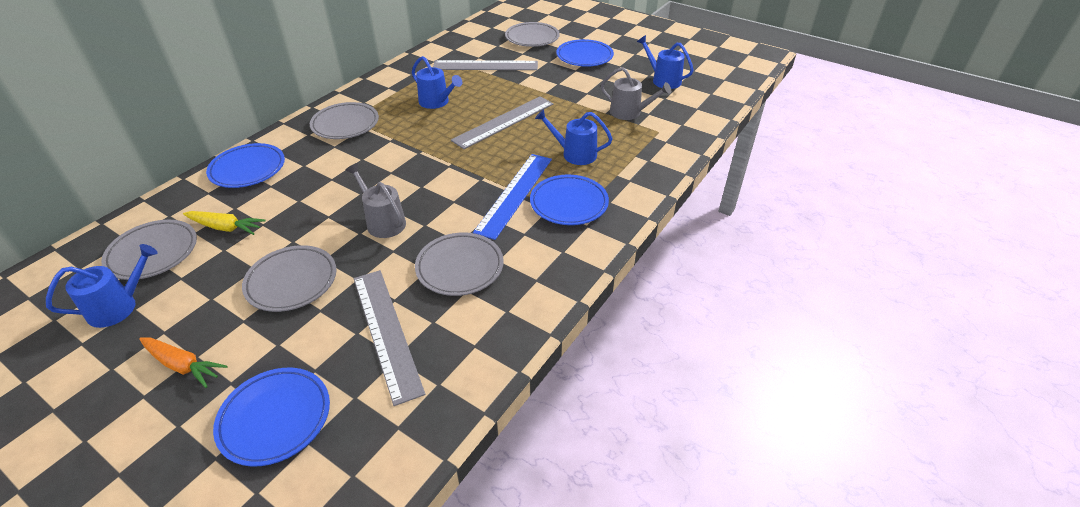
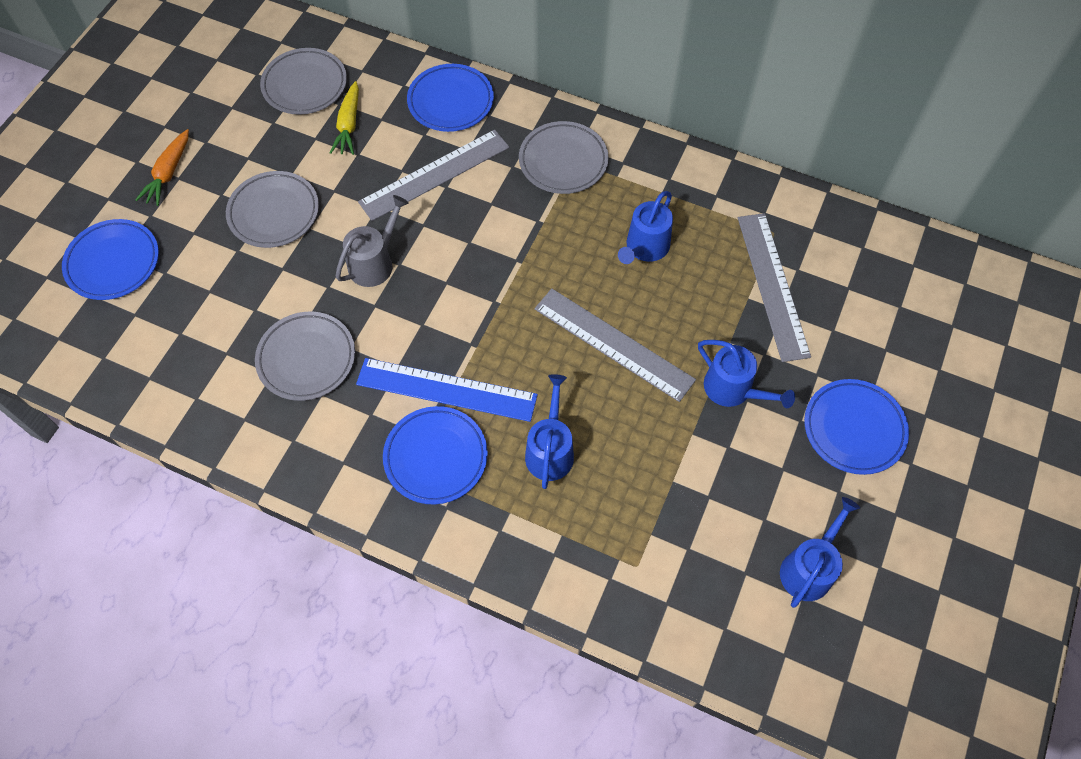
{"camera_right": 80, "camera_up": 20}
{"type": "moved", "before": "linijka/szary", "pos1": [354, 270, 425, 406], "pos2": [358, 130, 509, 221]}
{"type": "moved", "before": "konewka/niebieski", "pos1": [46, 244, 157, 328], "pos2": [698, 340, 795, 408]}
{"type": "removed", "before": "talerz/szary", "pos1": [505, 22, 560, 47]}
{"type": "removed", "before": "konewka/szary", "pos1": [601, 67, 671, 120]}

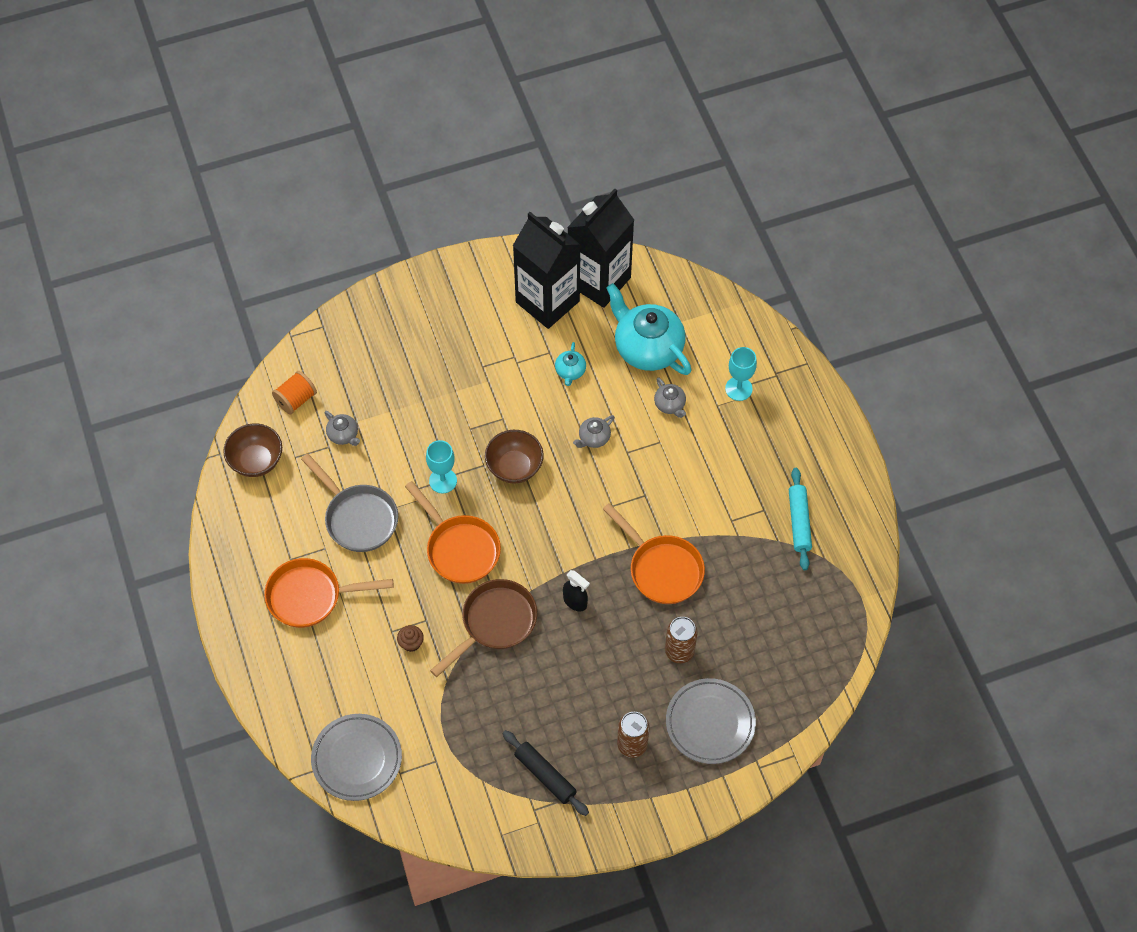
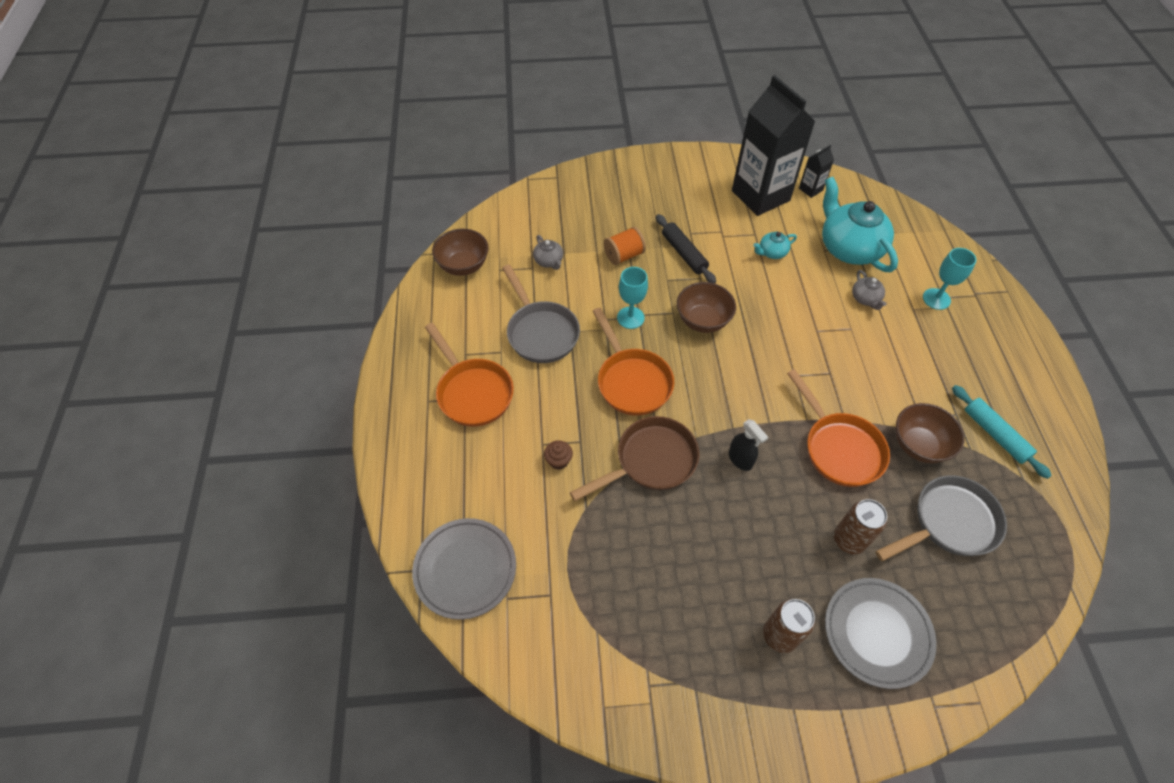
{"camera_right": 15, "camera_up": -5}
{"type": "turned", "before": "patelnia/pomarańczowy", "pos1": [264, 558, 394, 628], "pos2": [425, 323, 514, 426], "turn": -135}
{"type": "moved", "before": "szpulka/pomarańczowy", "pos1": [272, 371, 317, 415], "pos2": [604, 227, 646, 265]}
{"type": "moved", "before": "wałek do ciasta/czarny", "pos1": [503, 730, 589, 816], "pos2": [656, 214, 716, 283]}
{"type": "turned", "before": "imbryk/turkusowy", "pos1": [555, 342, 586, 386], "pos2": [753, 232, 797, 259], "turn": 45}
{"type": "resized", "before": "karton mleka/czarny", "pos1": [567, 189, 634, 308], "pos2": [799, 145, 834, 198], "scale": 0.41}
{"type": "added", "after": "patelnia/szary", "pos2": [875, 475, 1007, 561]}
{"type": "added", "after": "miska/brązowy", "pos2": [896, 403, 965, 463]}
{"type": "turned", "before": "wałek do ciasta/turkusowy", "pos1": [789, 468, 812, 570], "pos2": [952, 385, 1052, 479], "turn": -45}
{"type": "removed", "before": "imbryk/szary", "pos1": [573, 415, 615, 448]}

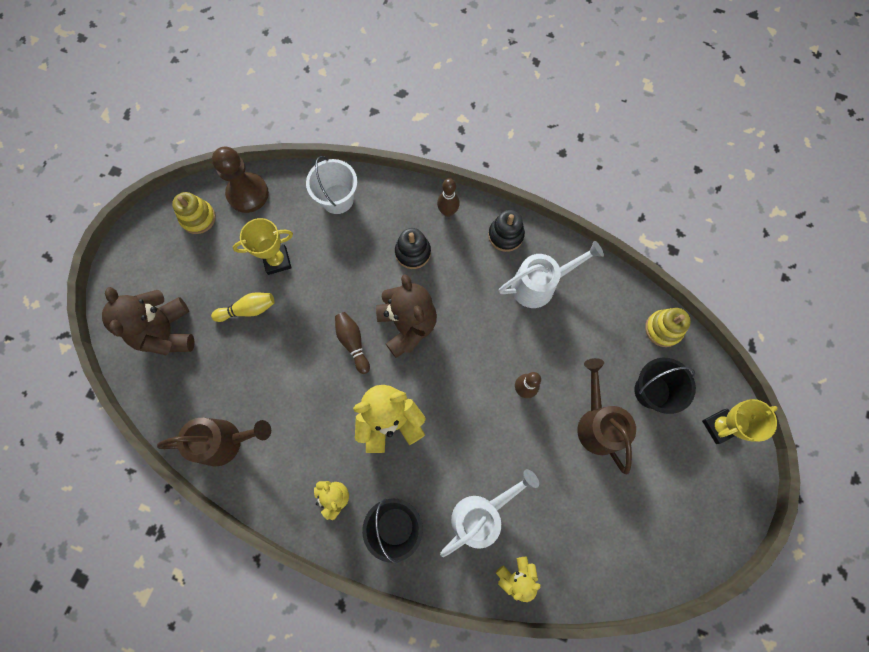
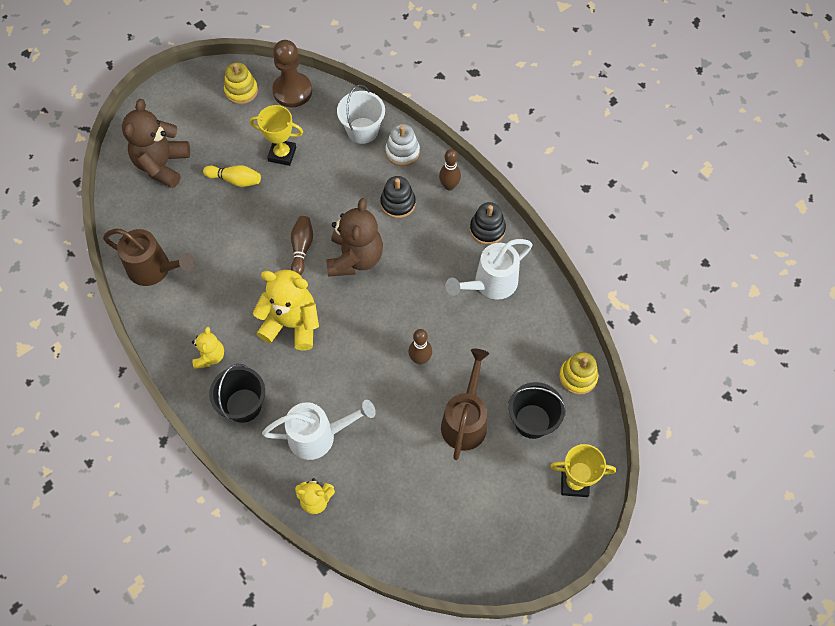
{"camera_right": 30, "camera_up": -10}
{"type": "added", "after": "zabawka nakładanka/biały", "pos2": [385, 124, 420, 166]}
{"type": "turned", "before": "konewka/biały", "pos1": [499, 241, 604, 308], "pos2": [445, 239, 533, 300], "turn": 135}

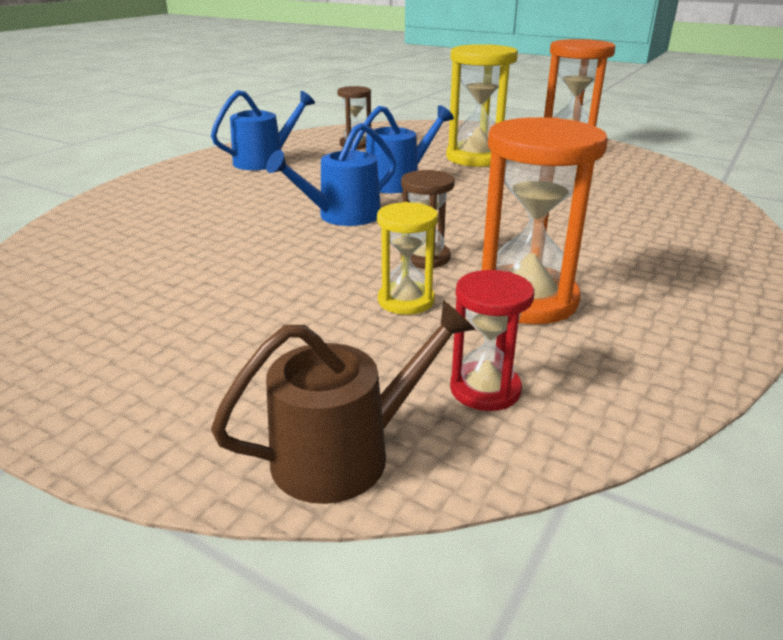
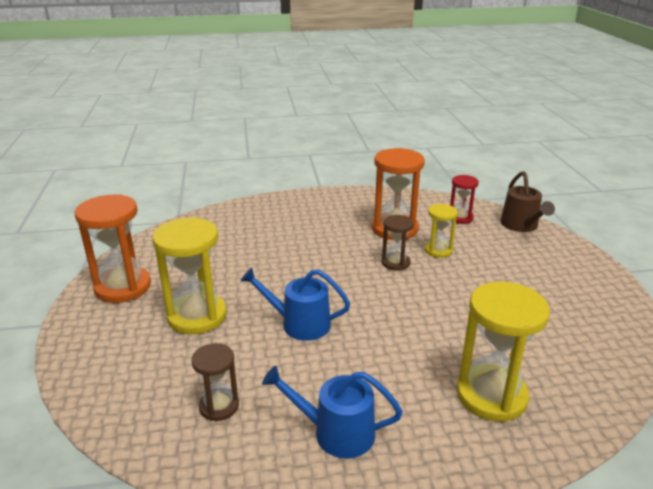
{"camera_right": -130, "camera_up": 0}
{"type": "added", "after": "klepsydra/żółty", "pos2": [457, 282, 550, 421]}
{"type": "turned", "before": "konewka/brązowy", "pos1": [211, 300, 475, 504], "pos2": [500, 171, 555, 232], "turn": -120}
{"type": "removed", "before": "konewka/niebieski", "pos1": [266, 123, 396, 226]}

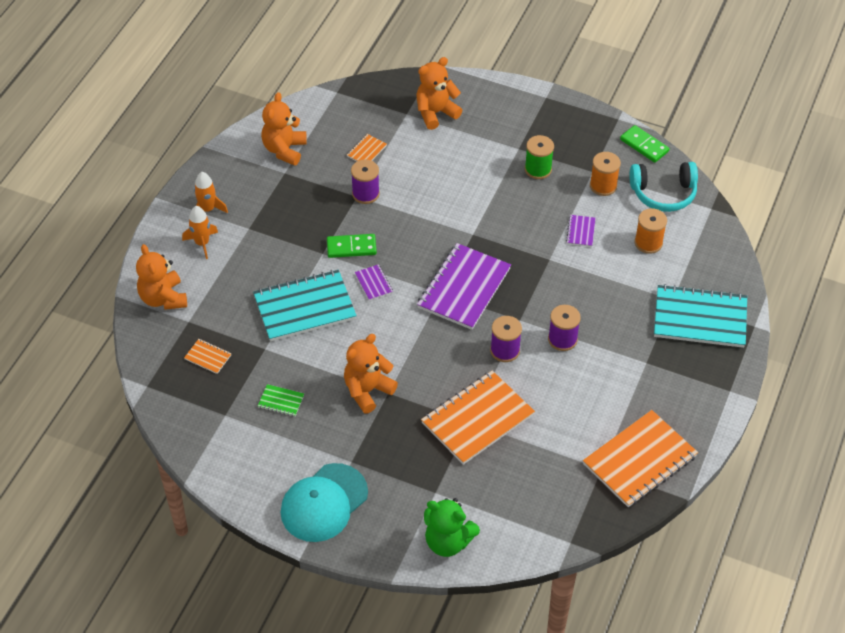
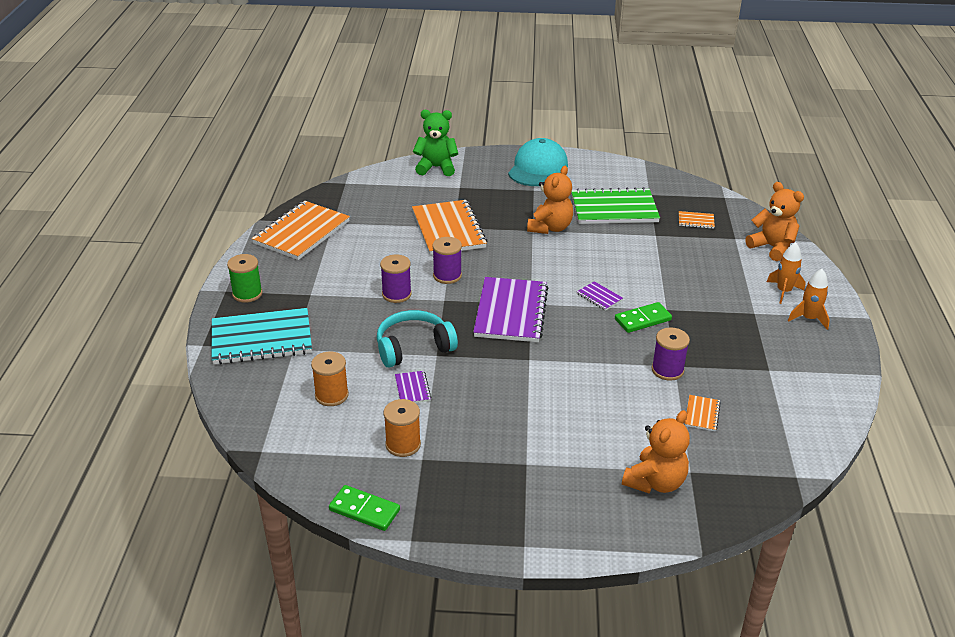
{"camera_right": 160, "camera_up": -15}
{"type": "moved", "before": "szpulka/zielony", "pos1": [525, 135, 554, 179], "pos2": [227, 254, 263, 303]}
{"type": "moved", "before": "słuchawki/turkusowy", "pos1": [629, 162, 698, 212], "pos2": [377, 310, 458, 368]}
{"type": "turned", "before": "zeszyt/pomarańczowy", "pos1": [421, 370, 535, 465], "pos2": [412, 200, 487, 255], "turn": -45}
{"type": "resized", "before": "zeszyt/zielony", "pos1": [258, 384, 304, 417], "pos2": [571, 187, 660, 224], "scale": 2.35}
{"type": "removed", "before": "zeszyt/turkusowy", "pos1": [253, 270, 357, 342]}
{"type": "removed", "before": "miś/pomarańczowy", "pos1": [261, 92, 307, 166]}

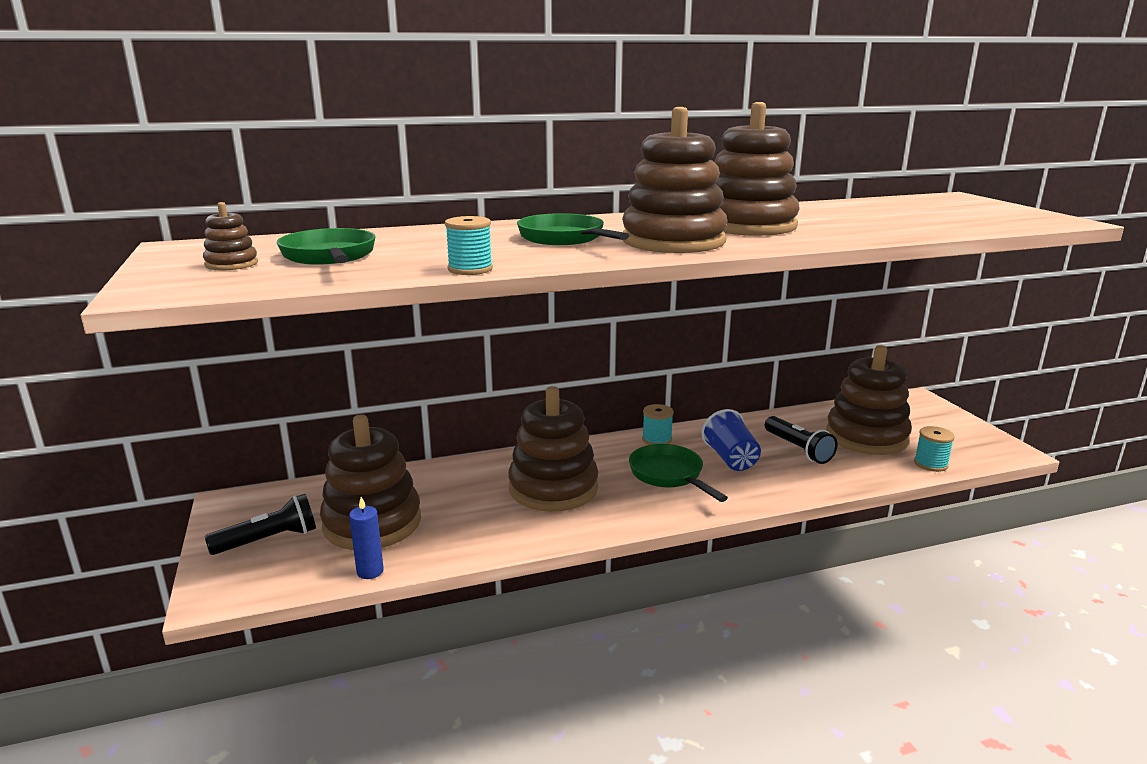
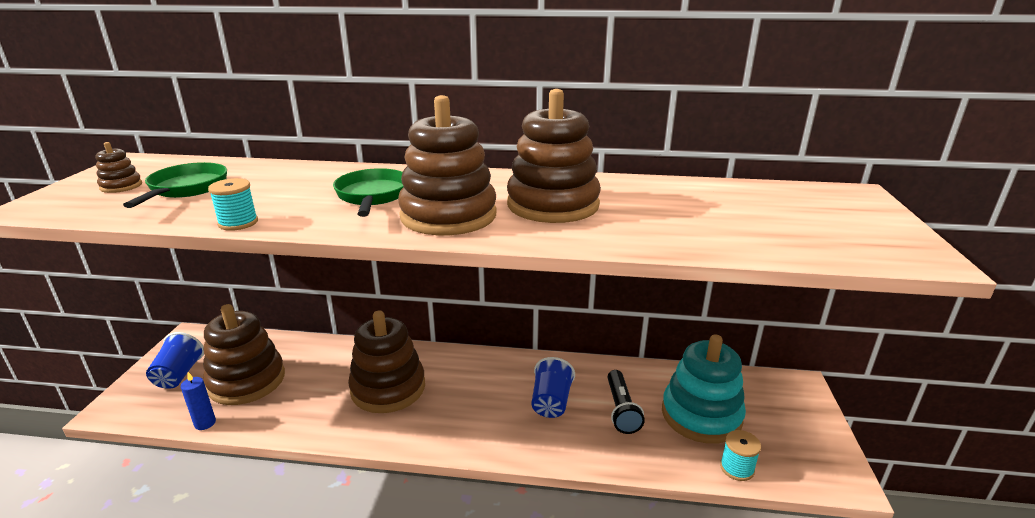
{"camera_right": 25, "camera_up": 5}
{"type": "replaced", "before": "latarka/czarny", "after": "szklanka/niebieski", "pos1": [205, 494, 316, 555], "pos2": [146, 332, 204, 389]}
{"type": "recoloured", "before": "zabawka nakładanka/brązowy", "after": "zabawka nakładanka/turkusowy", "pos1": [826, 345, 912, 455], "pos2": [662, 334, 746, 444]}
{"type": "removed", "before": "patelnia/zielony", "pos1": [629, 444, 728, 502]}
{"type": "removed", "before": "szpulka/turkusowy", "pos1": [642, 404, 674, 445]}

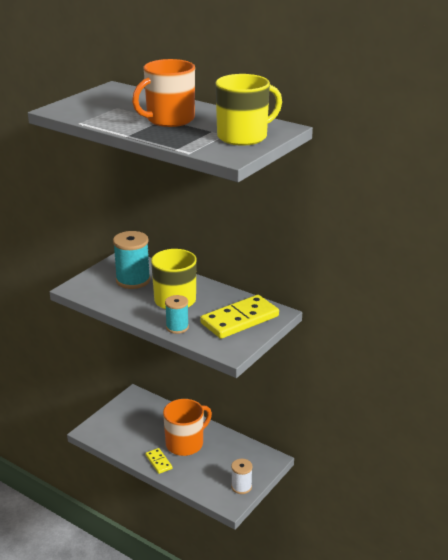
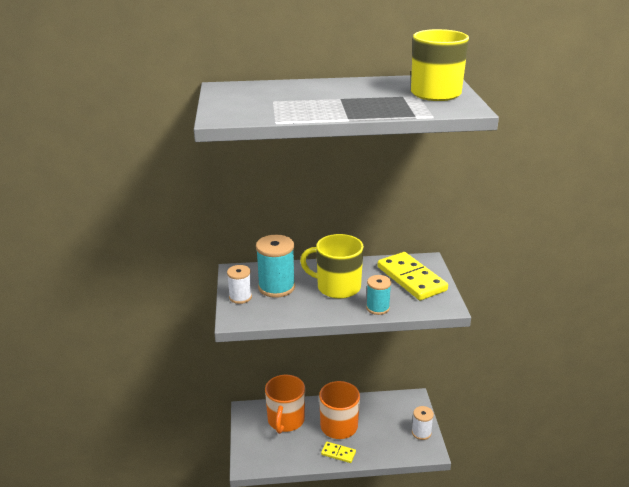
{"camera_right": -40, "camera_up": 0}
{"type": "added", "after": "szpulka/biały", "pos2": [227, 265, 252, 304]}
{"type": "moved", "before": "kubek/pomarańczowy", "pos1": [132, 59, 195, 127], "pos2": [265, 375, 305, 434]}
{"type": "turned", "before": "kostka domina/żółty", "pos1": [200, 295, 279, 339], "pos2": [377, 252, 448, 300], "turn": -45}

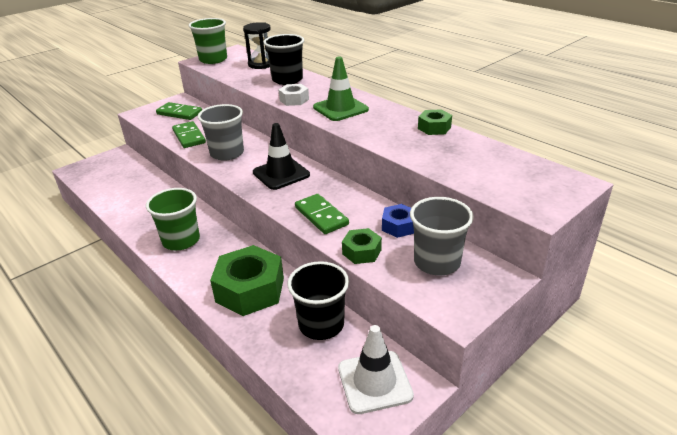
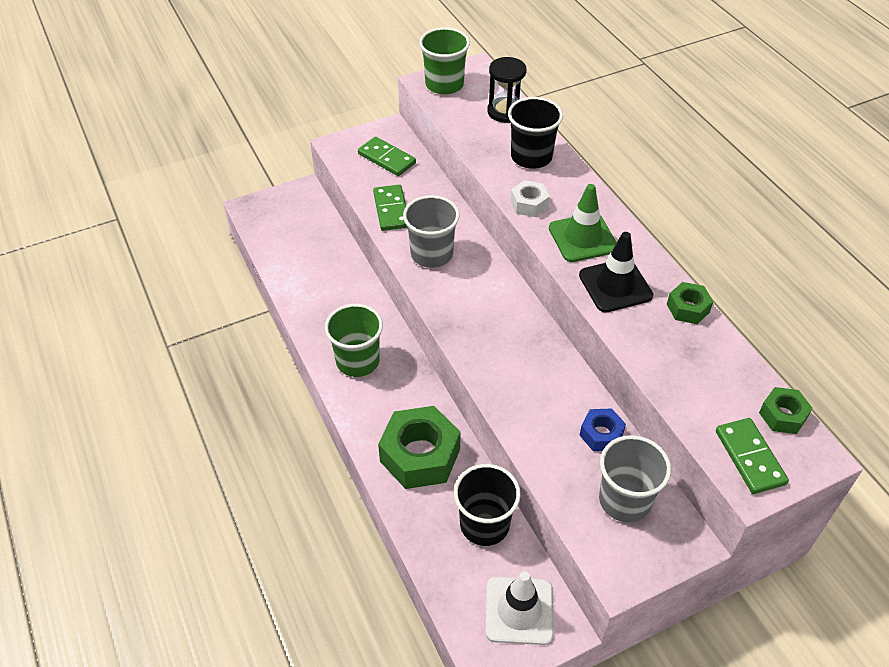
{"camera_right": 15, "camera_up": 15}
{"type": "moved", "before": "pachołek/czarny", "pos1": [253, 123, 310, 190], "pos2": [579, 232, 653, 312]}
{"type": "moved", "before": "kostka domina/zielony", "pos1": [295, 194, 349, 234], "pos2": [716, 418, 789, 494]}
{"type": "moved", "before": "nakrętka/zielony", "pos1": [342, 228, 382, 264], "pos2": [759, 387, 813, 434]}

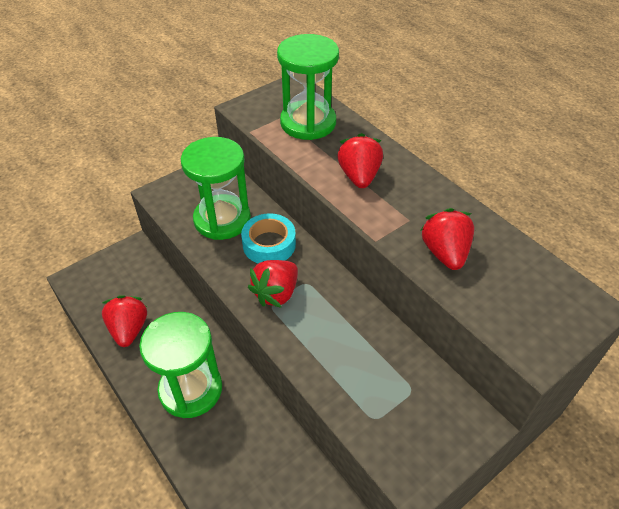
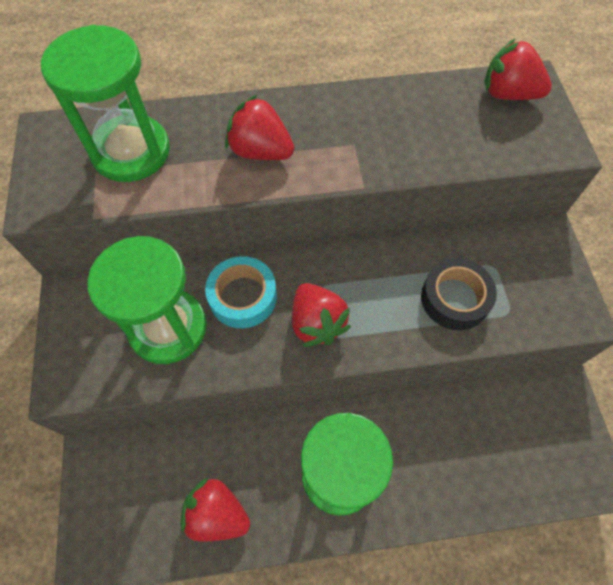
{"camera_right": -60, "camera_up": 15}
{"type": "added", "after": "taśma klejąca/czarny", "pos2": [421, 258, 497, 330]}
{"type": "moved", "before": "truskawka/czerwony", "pos1": [420, 208, 474, 270], "pos2": [484, 38, 552, 100]}

